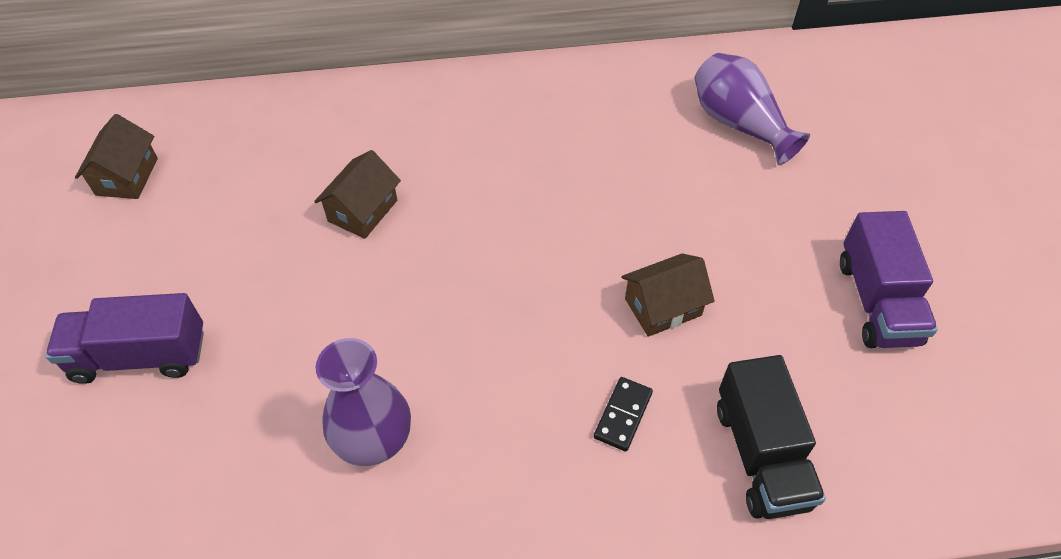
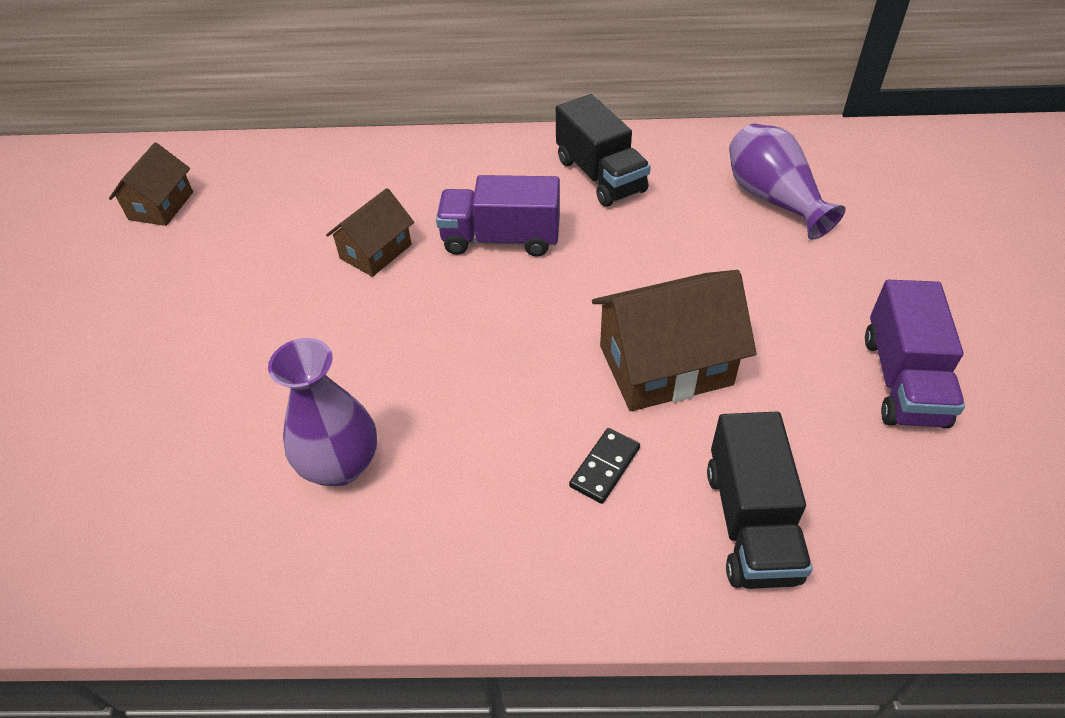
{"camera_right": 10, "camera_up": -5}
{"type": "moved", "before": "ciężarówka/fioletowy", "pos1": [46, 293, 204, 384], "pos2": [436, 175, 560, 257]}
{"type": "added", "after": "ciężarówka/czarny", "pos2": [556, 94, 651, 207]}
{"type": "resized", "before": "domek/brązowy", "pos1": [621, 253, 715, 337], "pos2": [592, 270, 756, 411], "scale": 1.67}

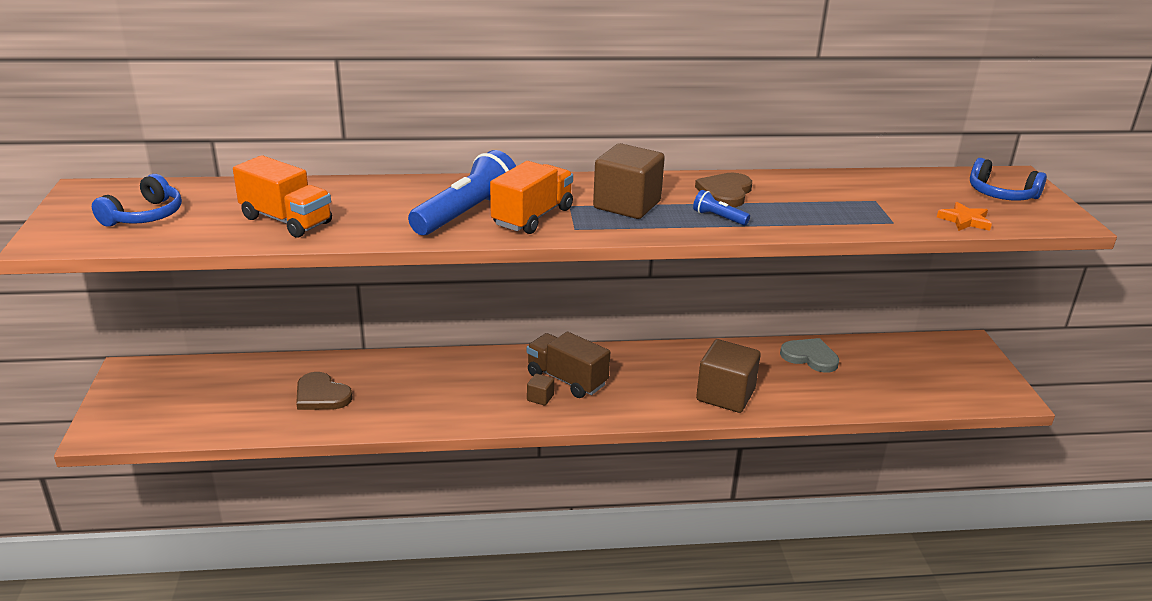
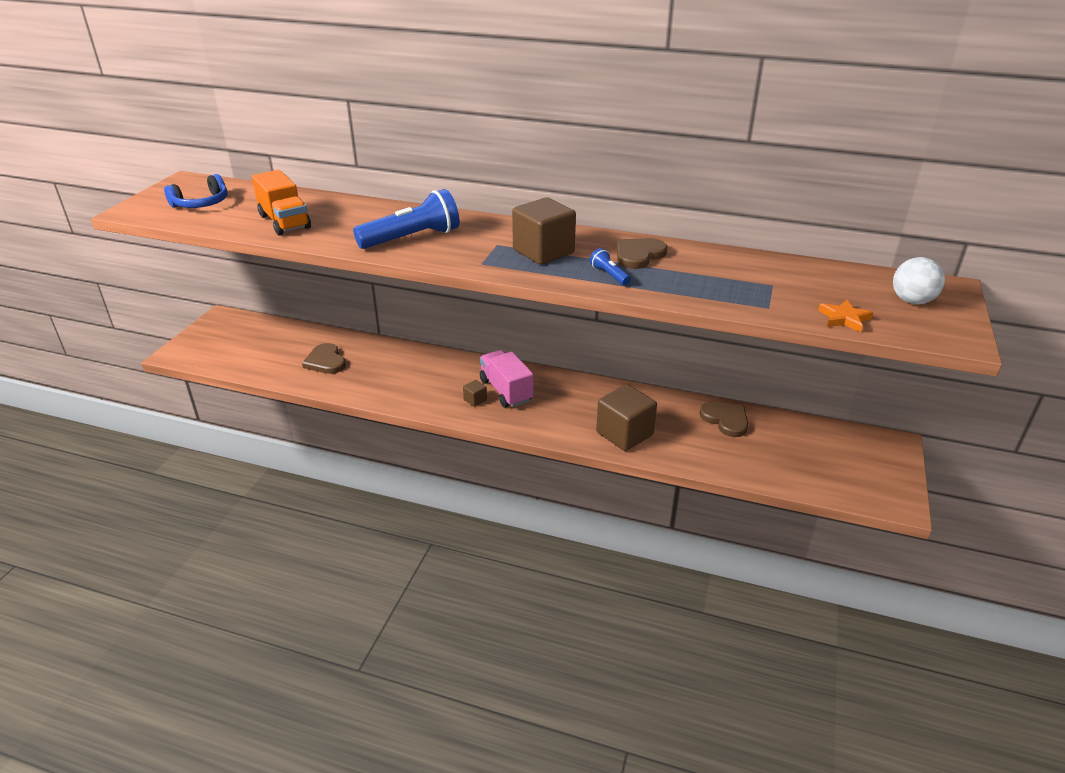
{"camera_right": 25, "camera_up": 5}
{"type": "recoloured", "before": "ciężarówka/brązowy", "after": "ciężarówka/różowy", "pos1": [527, 332, 610, 398], "pos2": [480, 350, 534, 407]}
{"type": "recoloured", "before": "serce/szary", "after": "serce/brązowy", "pos1": [780, 338, 839, 373], "pos2": [699, 402, 748, 437]}
{"type": "replaced", "before": "słuchawki/niebieski", "after": "piłka/biały", "pos1": [970, 158, 1047, 201], "pos2": [893, 257, 945, 304]}
{"type": "removed", "before": "ciężarówka/pomarańczowy", "pos1": [490, 161, 573, 234]}

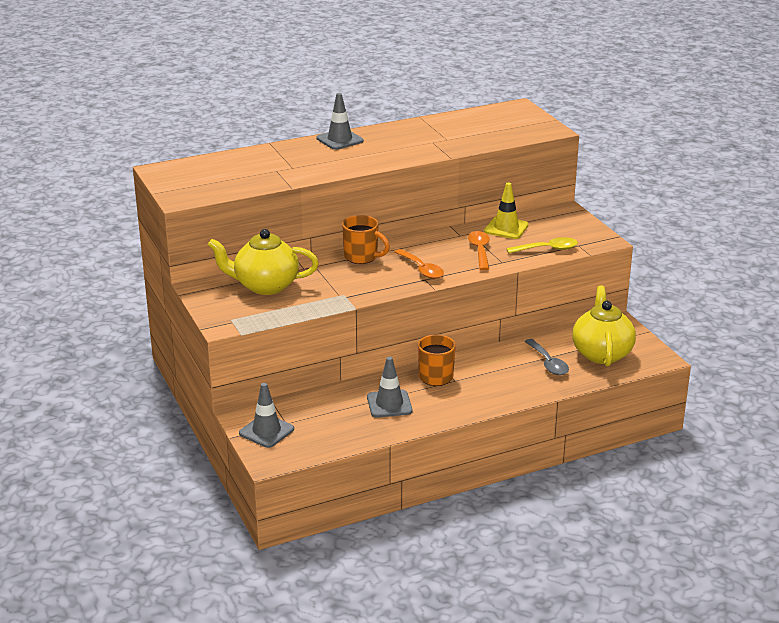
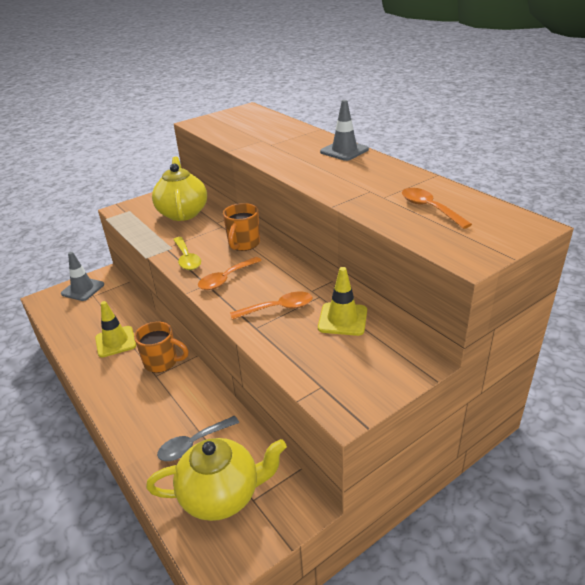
{"camera_right": 80, "camera_up": 5}
{"type": "recoloured", "before": "pachołek/szary", "after": "pachołek/żółty", "pos1": [367, 357, 412, 418], "pos2": [95, 301, 136, 357]}
{"type": "moved", "before": "łyżka/żółty", "pos1": [506, 237, 578, 254], "pos2": [173, 237, 201, 270]}
{"type": "added", "after": "łyżka/pomarańczowy", "pos2": [402, 188, 472, 229]}

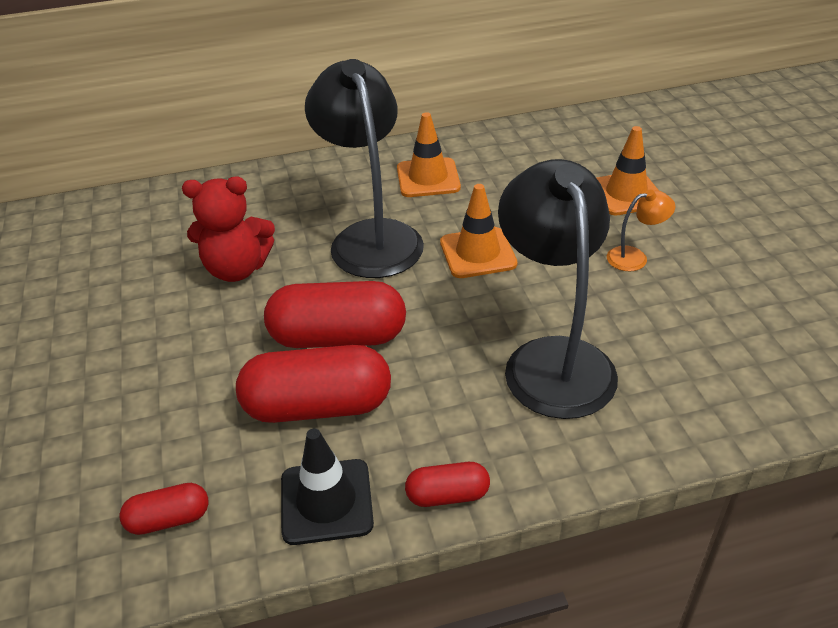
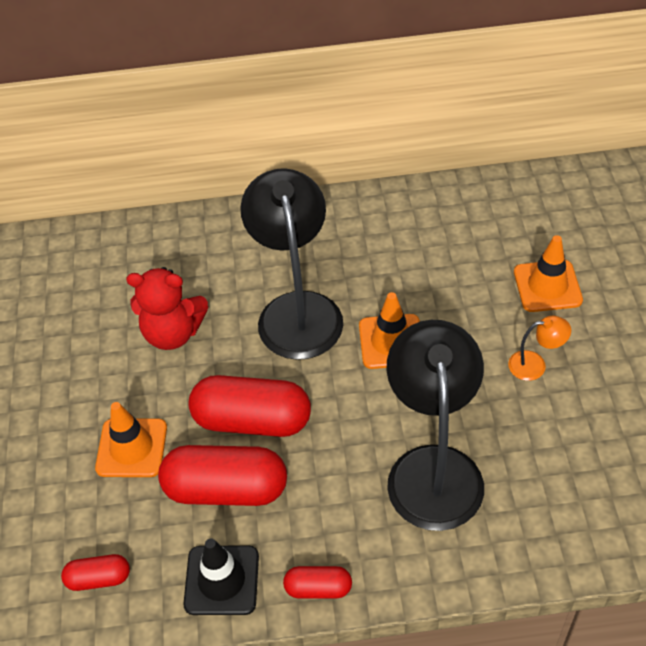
{"camera_right": 10, "camera_up": 10}
{"type": "moved", "before": "pachołek/pomarańczowy", "pos1": [397, 112, 461, 197], "pos2": [95, 402, 167, 477]}

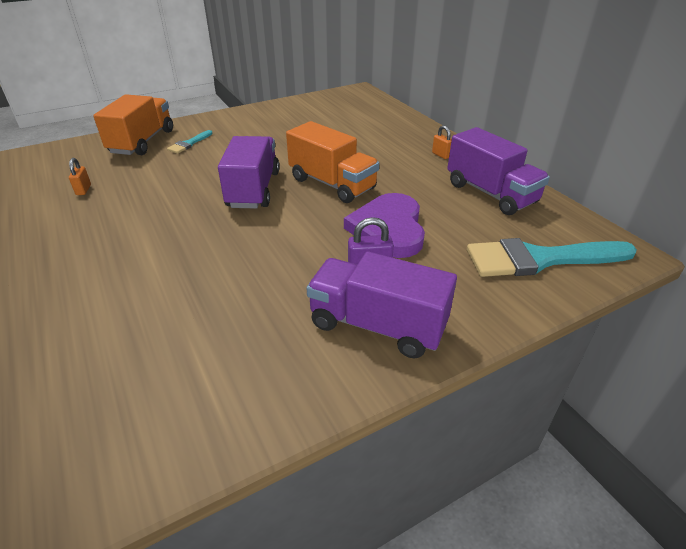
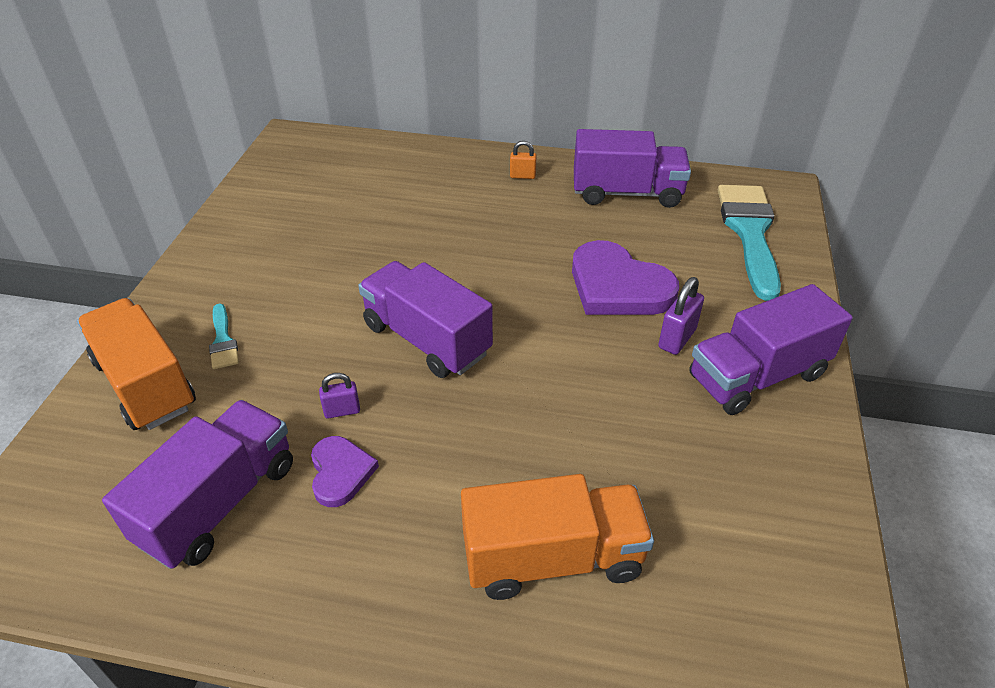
{"camera_right": -50, "camera_up": 5}
{"type": "replaced", "before": "kłódka/pomarańczowy", "after": "ciężarówka/fioletowy", "pos1": [69, 158, 91, 195], "pos2": [102, 400, 293, 569]}
{"type": "added", "after": "serce/fioletowy", "pos2": [311, 436, 379, 507]}
{"type": "added", "after": "kłódka/fioletowy", "pos2": [319, 373, 360, 418]}
{"type": "moved", "before": "ciężarówka/pomarańczowy", "pos1": [286, 121, 379, 203], "pos2": [461, 474, 654, 600]}
{"type": "turned", "before": "pędzel/turkusowy", "pos1": [467, 238, 637, 277], "pos2": [718, 185, 781, 301], "turn": 150}

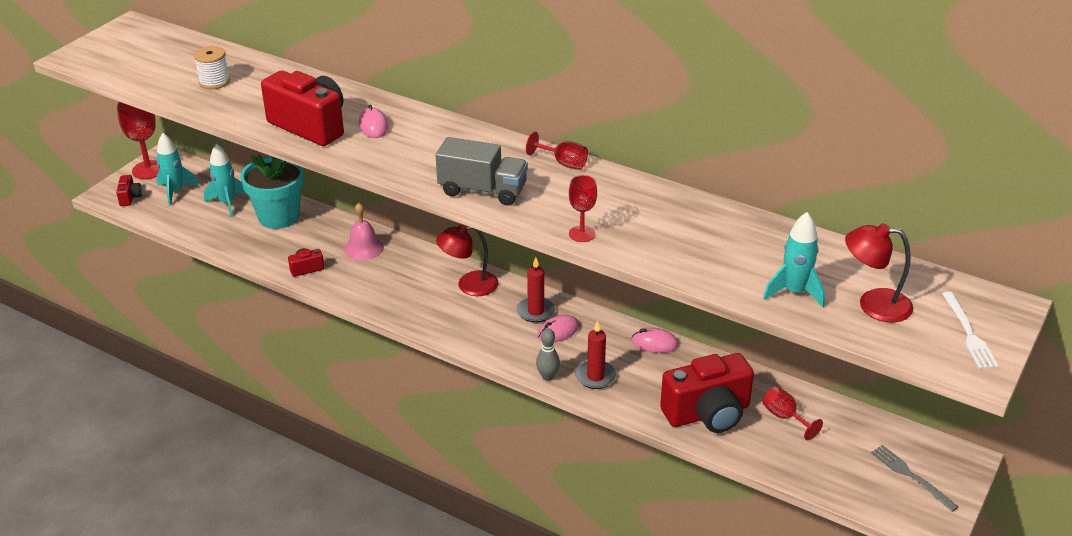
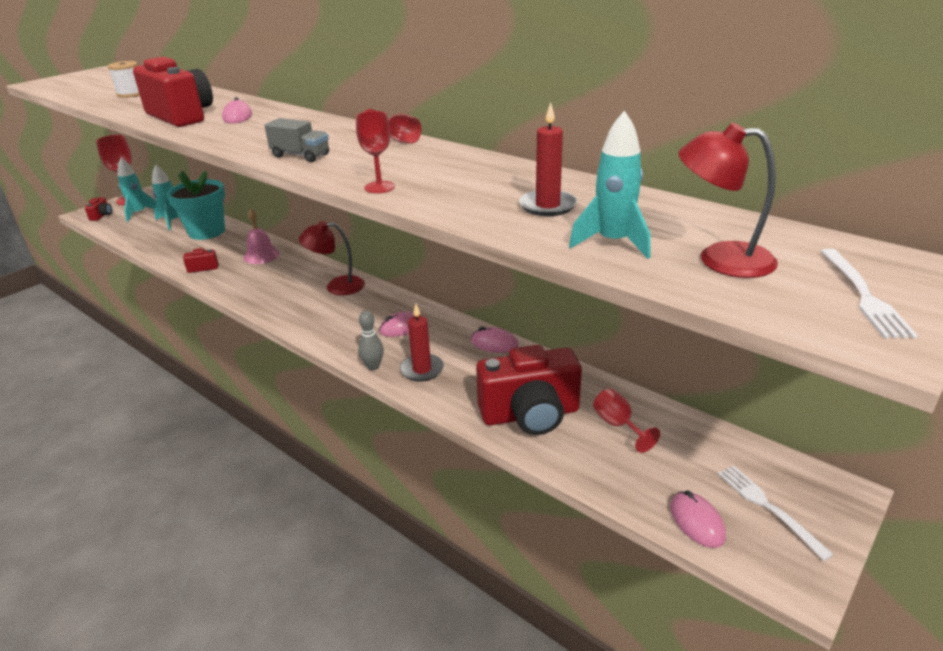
{"camera_right": 10, "camera_up": -5}
{"type": "resized", "before": "ciężarówka/szary", "pos1": [436, 137, 528, 205], "pos2": [264, 118, 329, 162], "scale": 0.65}
{"type": "moved", "before": "świeca/czerwony", "pos1": [517, 257, 556, 323], "pos2": [519, 102, 577, 216]}
{"type": "added", "after": "myszka/różowy", "pos2": [670, 490, 726, 548]}
{"type": "recoloured", "before": "widelec/szary", "after": "widelec/biały", "pos1": [871, 445, 958, 512], "pos2": [718, 466, 834, 561]}

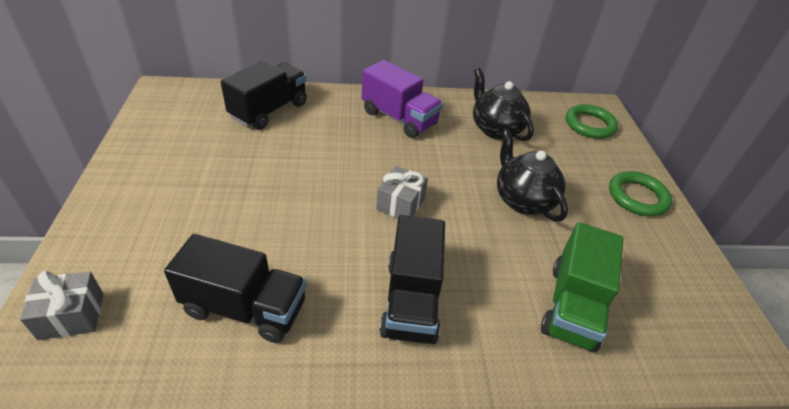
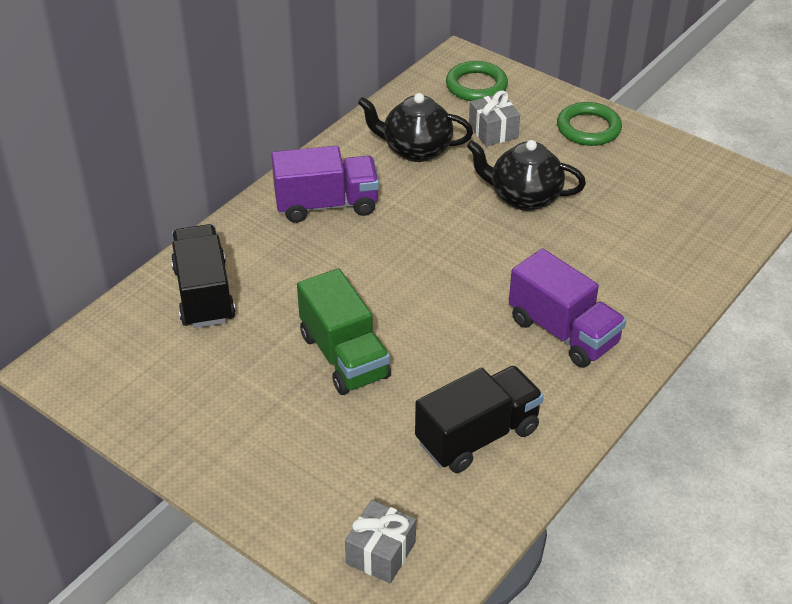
{"camera_right": -45, "camera_up": 0}
{"type": "moved", "before": "ciężarówka/zielony", "pos1": [541, 222, 624, 353], "pos2": [297, 268, 391, 395]}
{"type": "moved", "before": "prezent/szary", "pos1": [376, 166, 428, 218], "pos2": [469, 90, 520, 147]}
{"type": "recoloured", "before": "ciężarówka/czarny", "after": "ciężarówka/fioletowy", "pos1": [379, 215, 445, 344], "pos2": [509, 248, 626, 368]}

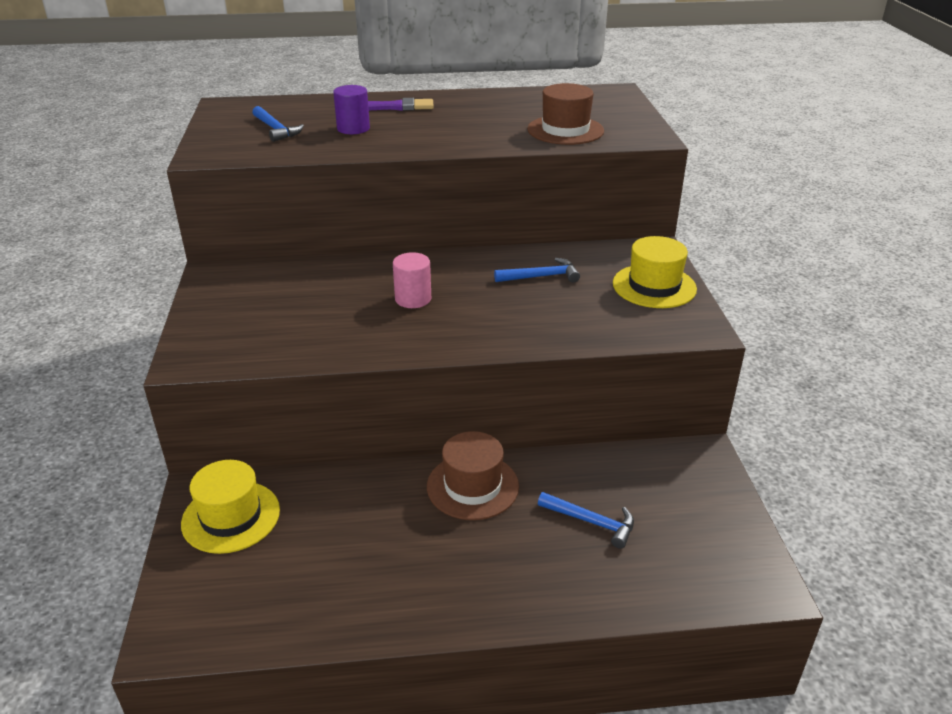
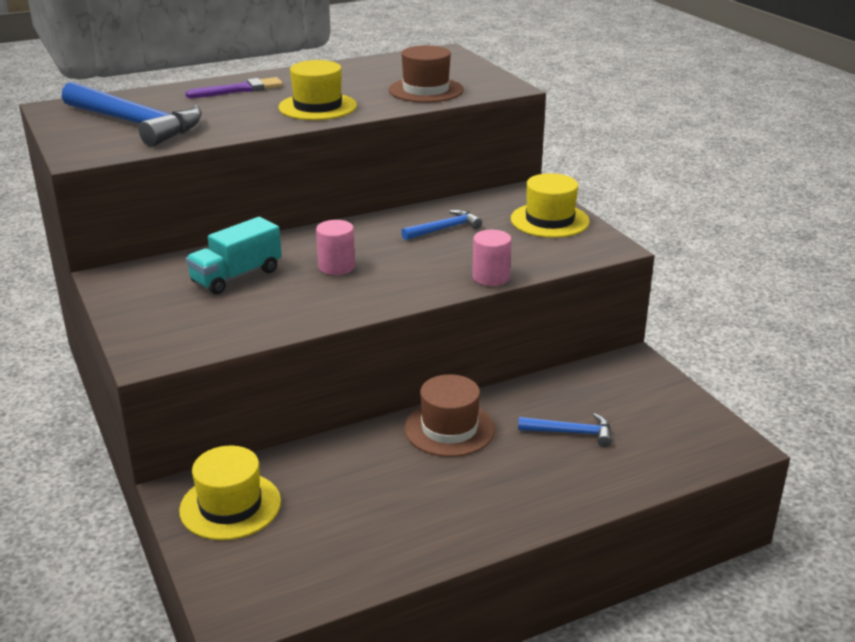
{"camera_right": -20, "camera_up": -5}
{"type": "resized", "before": "młotek/niebieski", "pos1": [252, 106, 304, 142], "pos2": [62, 82, 202, 147], "scale": 2.03}
{"type": "added", "after": "ciężarówka/turkusowy", "pos2": [186, 217, 282, 295]}
{"type": "added", "after": "kapelusz/żółty", "pos2": [279, 60, 357, 120]}
{"type": "added", "after": "walec/różowy", "pos2": [472, 230, 512, 286]}
{"type": "removed", "before": "walec/fioletowy", "pos1": [333, 85, 370, 134]}

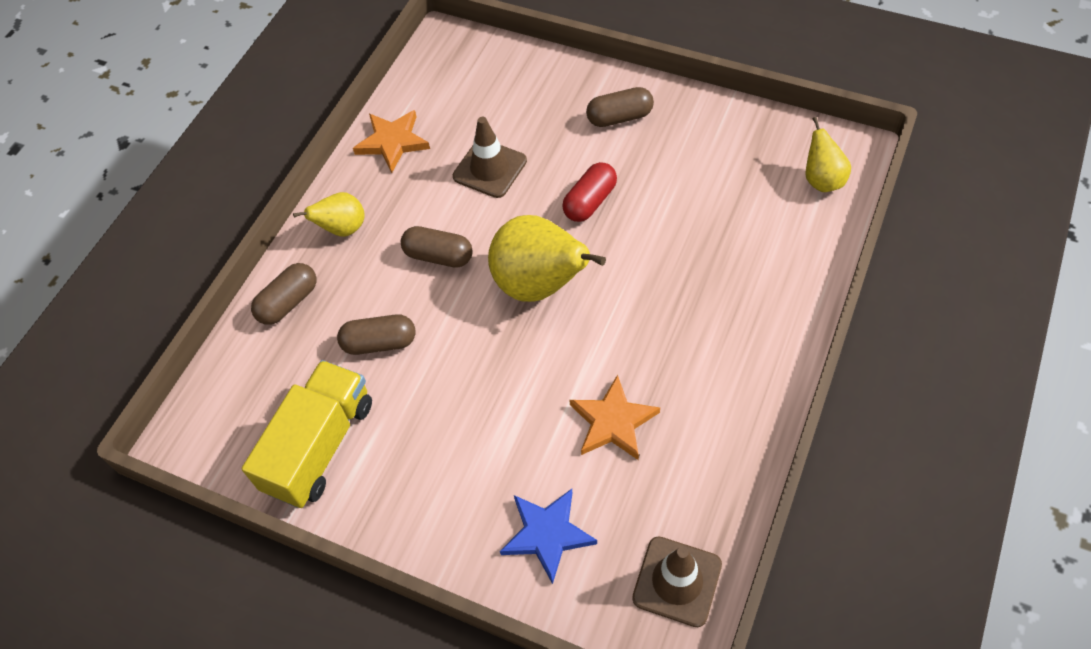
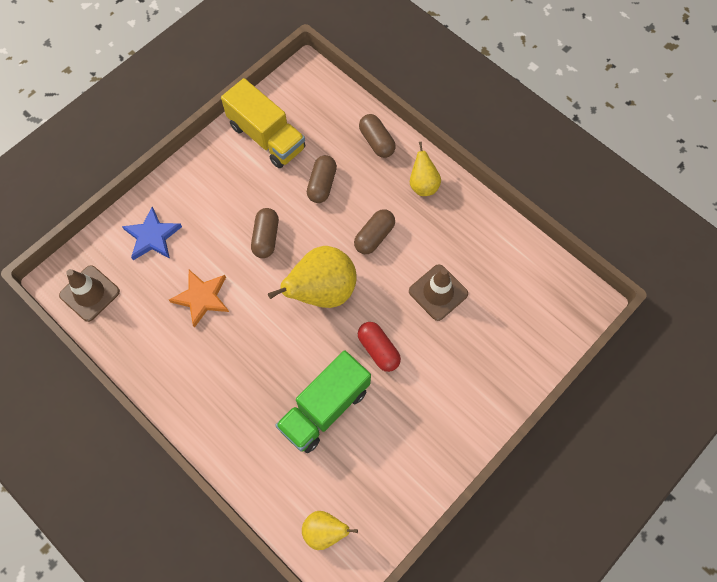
{"camera_right": 105, "camera_up": 10}
{"type": "moved", "before": "kapsułka/brązowy", "pos1": [586, 87, 654, 127], "pos2": [251, 208, 279, 258]}
{"type": "added", "after": "ciężarówka/zielony", "pos2": [275, 350, 371, 453]}
{"type": "removed", "before": "gwiazda/pomarańczowy", "pos1": [353, 110, 430, 173]}

